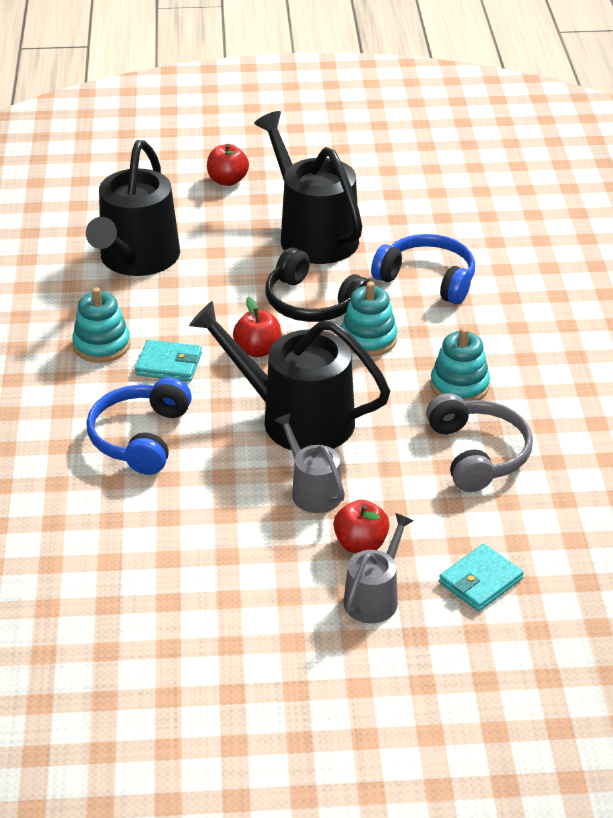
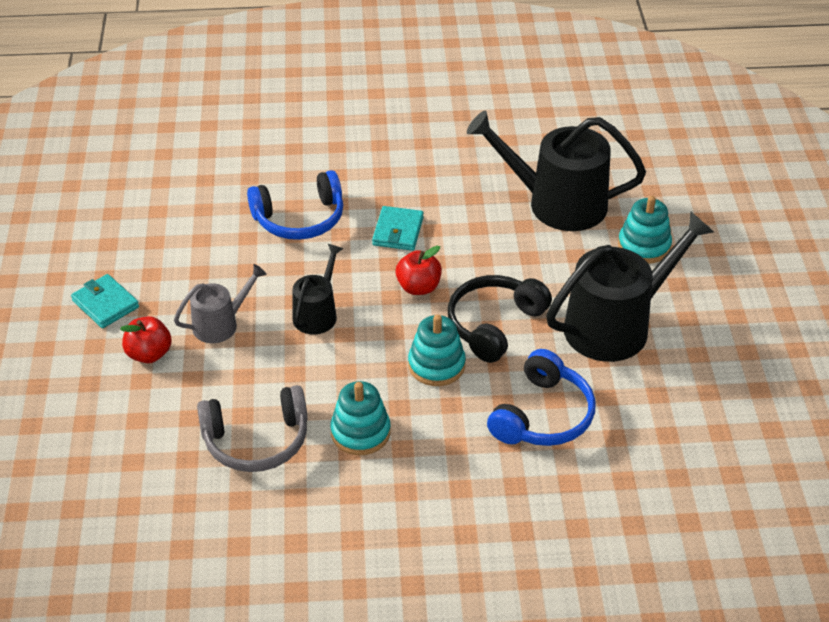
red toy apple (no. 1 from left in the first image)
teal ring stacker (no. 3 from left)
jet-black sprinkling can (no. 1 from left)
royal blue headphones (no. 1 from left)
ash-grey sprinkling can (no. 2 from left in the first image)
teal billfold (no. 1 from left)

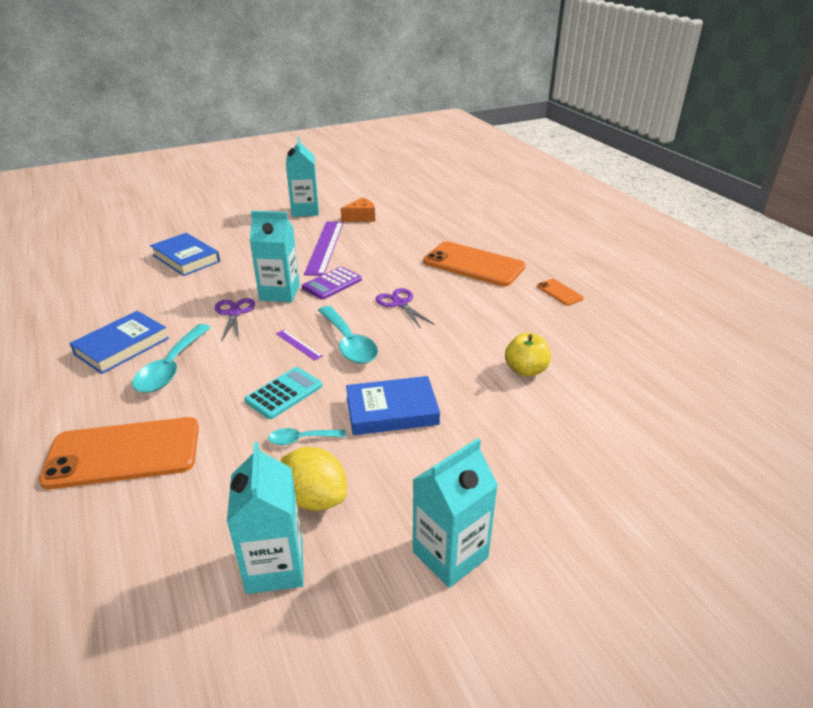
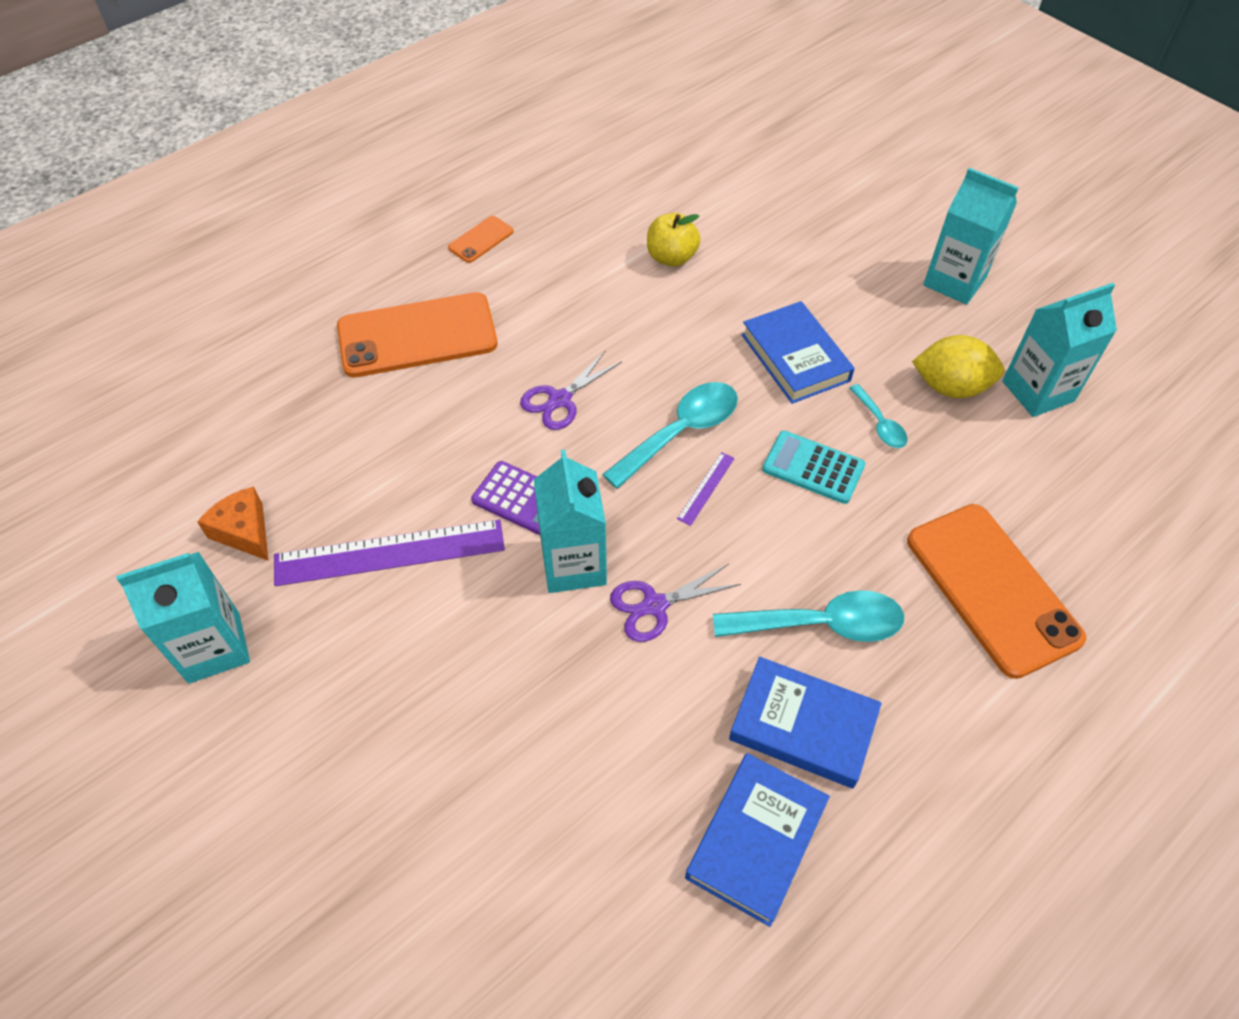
royal blue book (no. 1 from left)
bright orange mobile phone (no. 1 from left)
bright yellow toy lemon

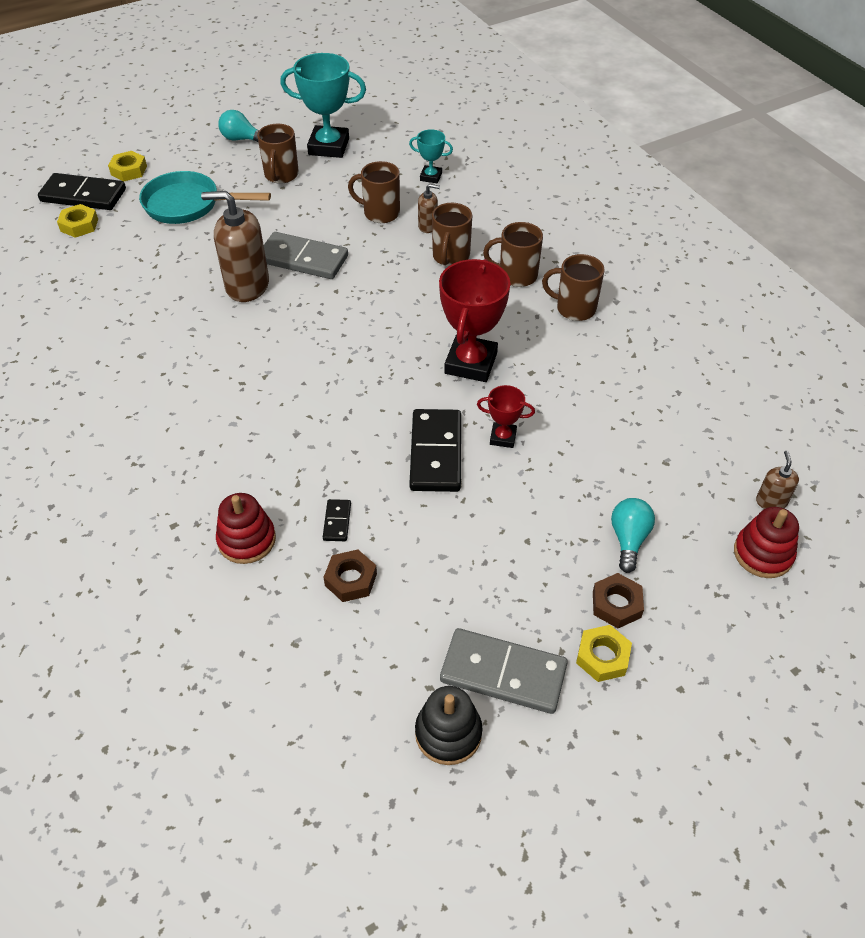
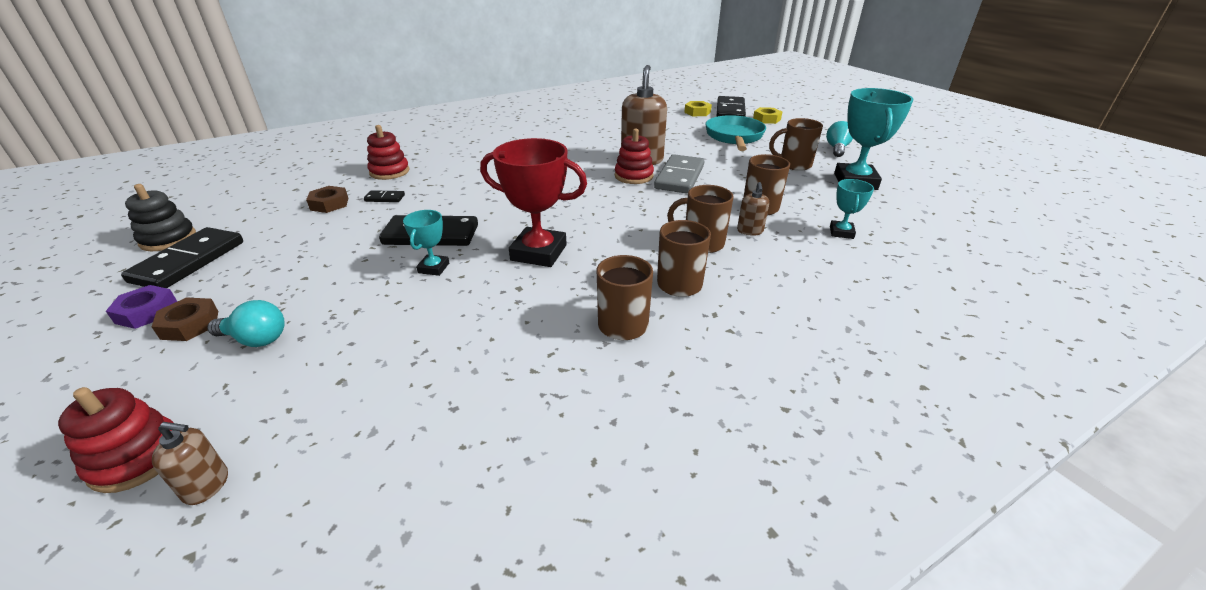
teal trophy (no. 1 from left)
royal purple hex nut
jet-black domino (no. 1 from left)
red ring stacker (no. 3 from left)

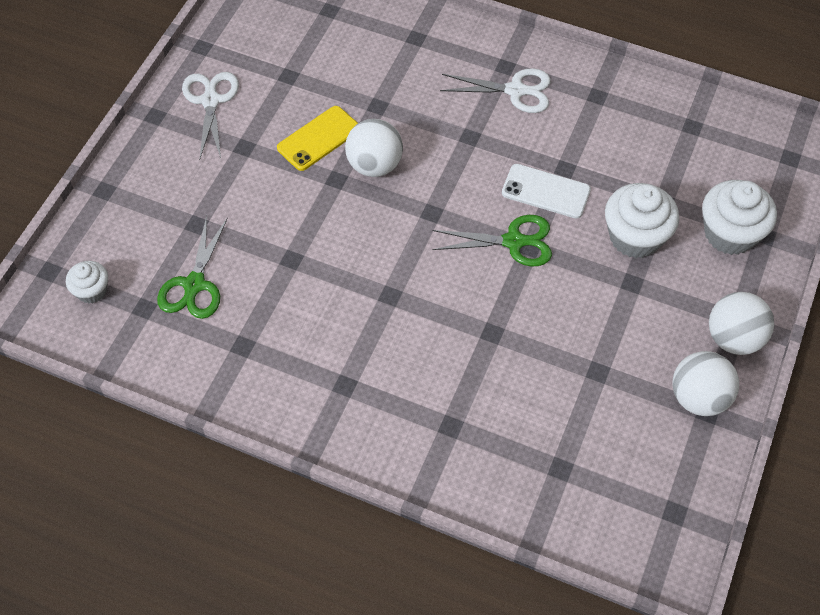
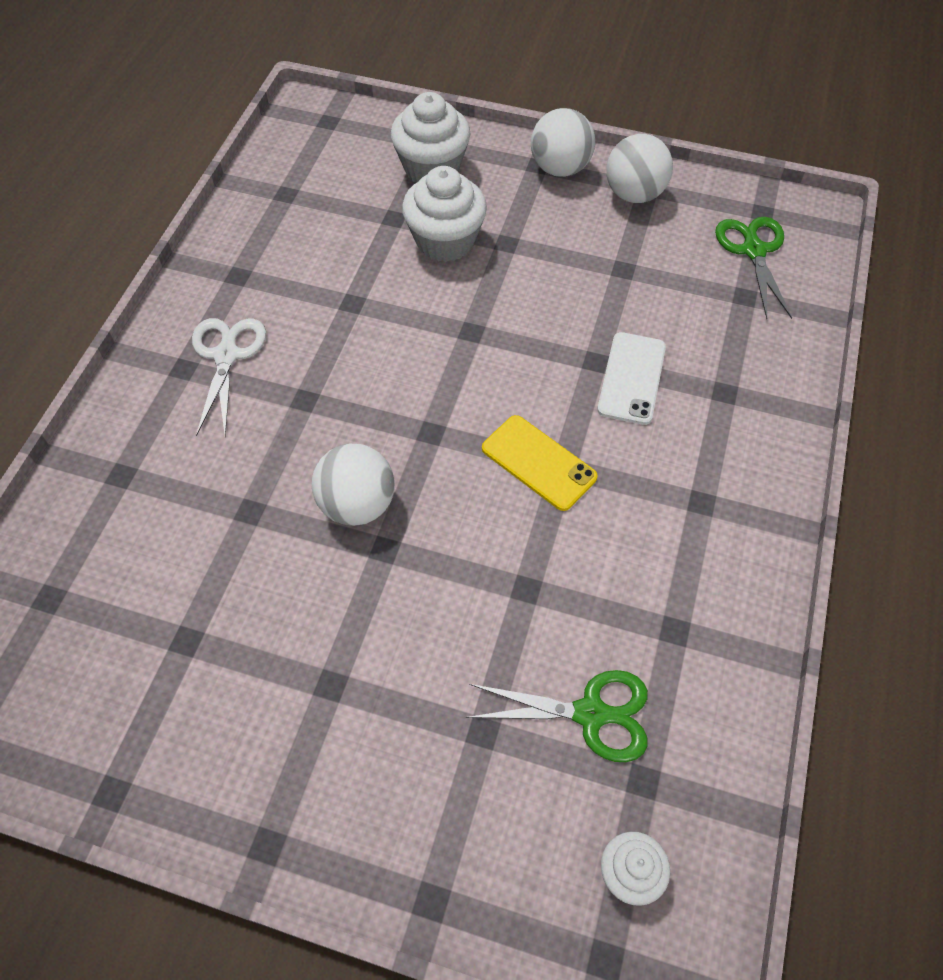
snow-white scissors (no. 1 from left in the first image)
bright yellow mobile phone
snow-white mobile phone
green scissors (no. 2 from left)

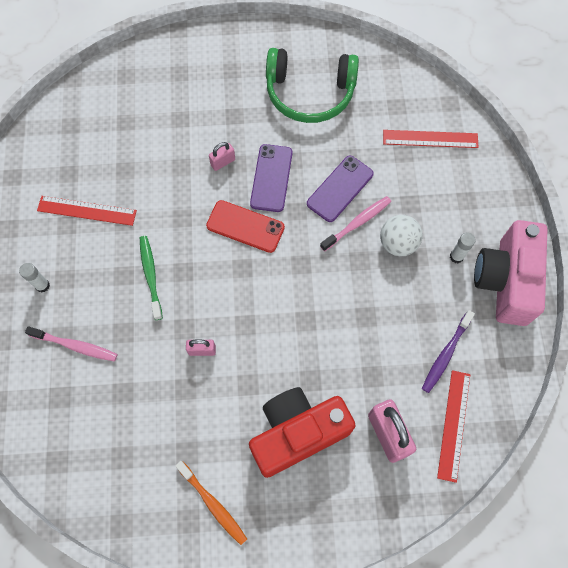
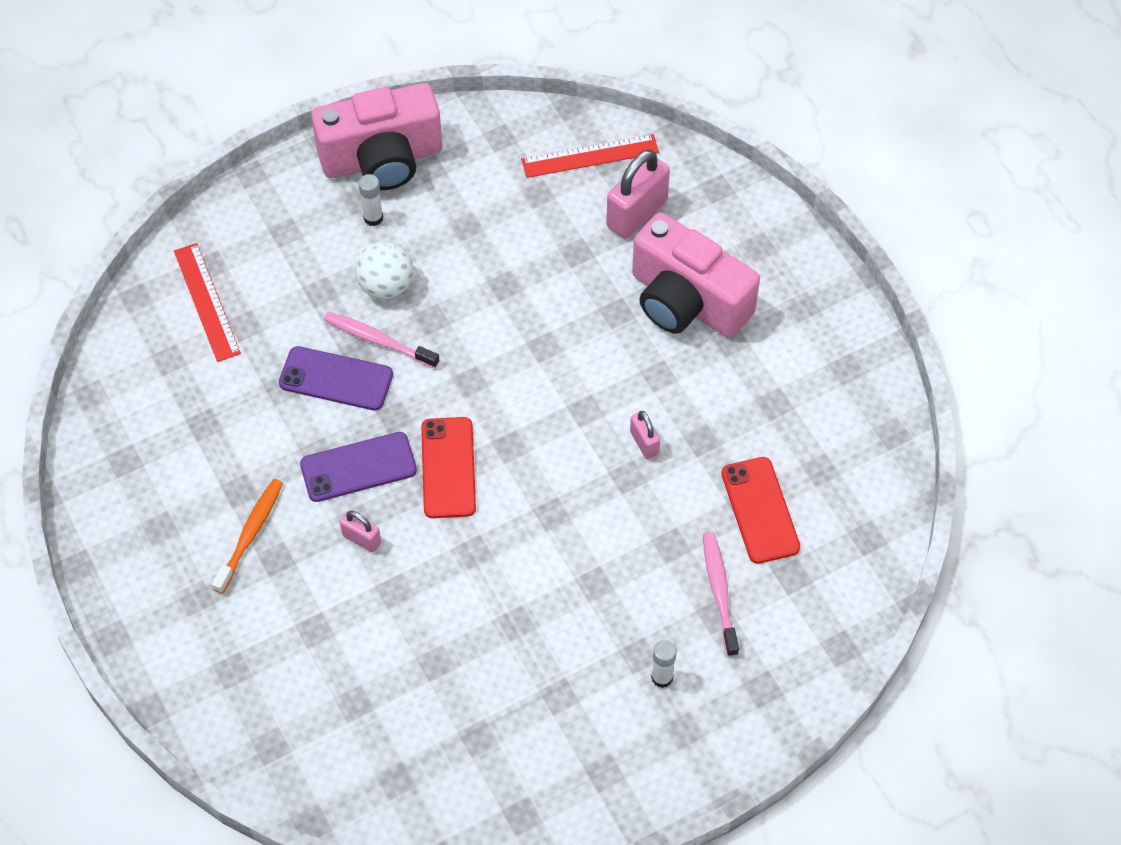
green headphones
red measuring stick (no. 1 from left in the first image)
green dental brush
royal purple dental brush
rose-pink photo camera (no. 2 from left)
bright orange dental brush
red mobile phone (no. 2 from left)

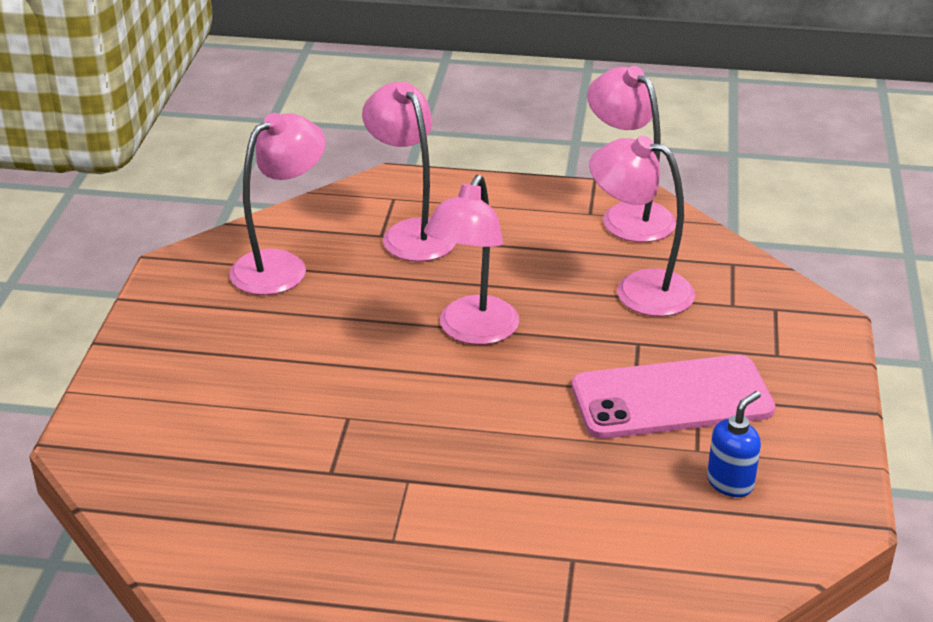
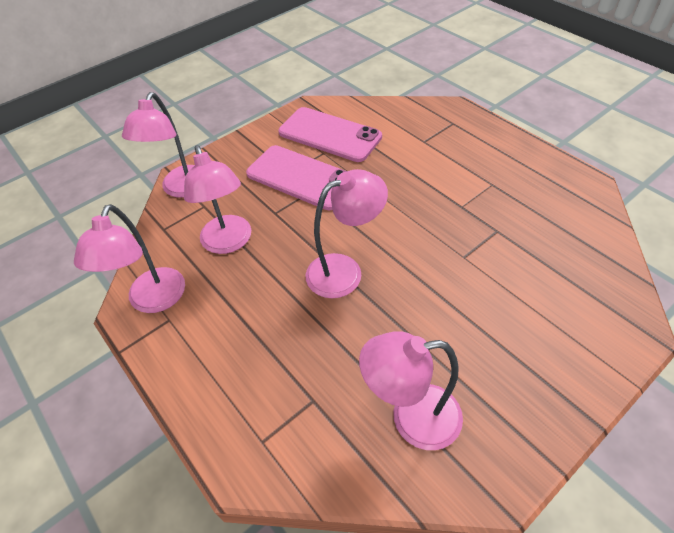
rose-pink lamp (no. 2 from left)
rose-pink mobile phone (no. 2 from left)

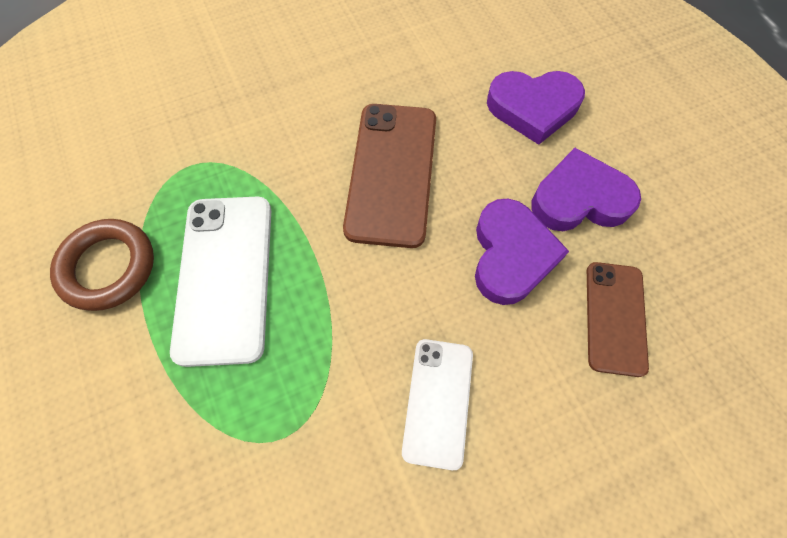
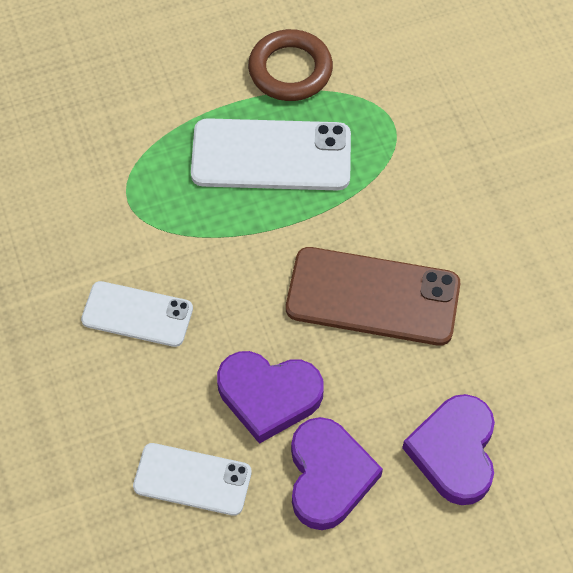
snow-white mobile phone (no. 2 from left)

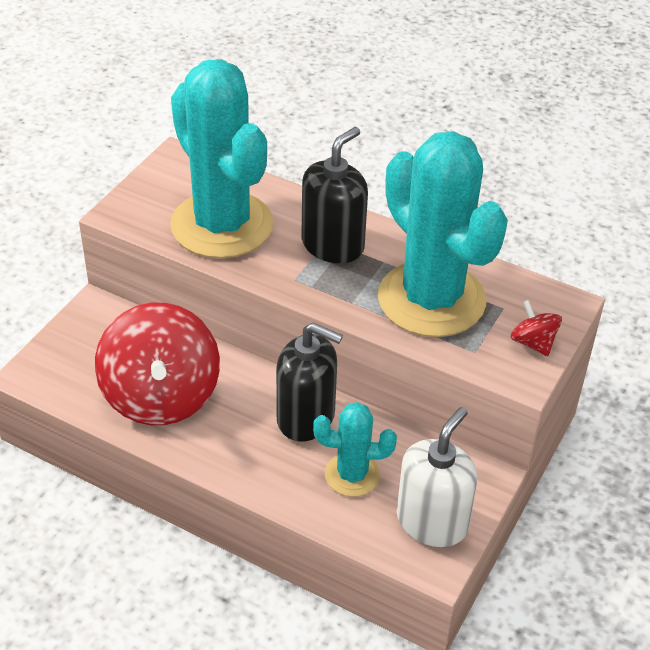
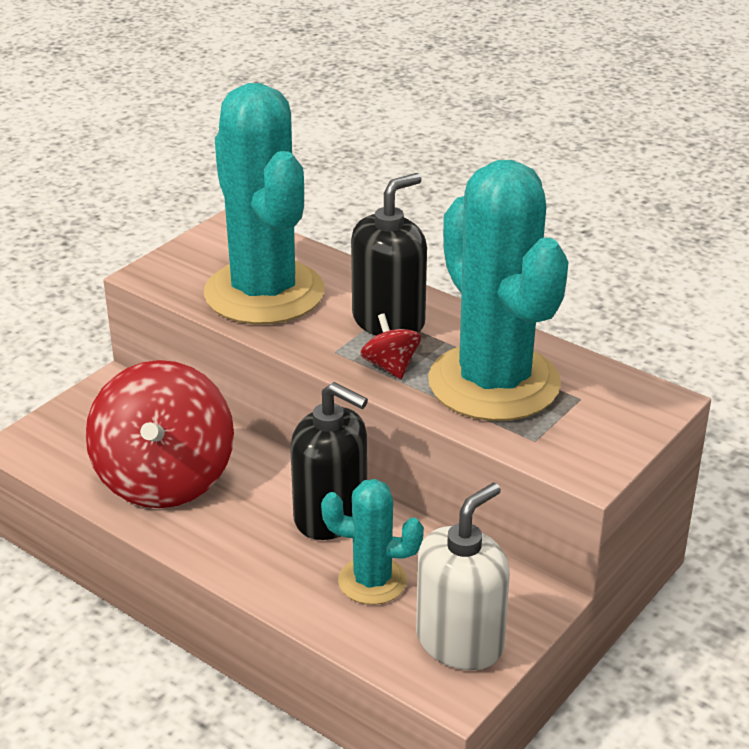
red toy top (no. 2 from left)

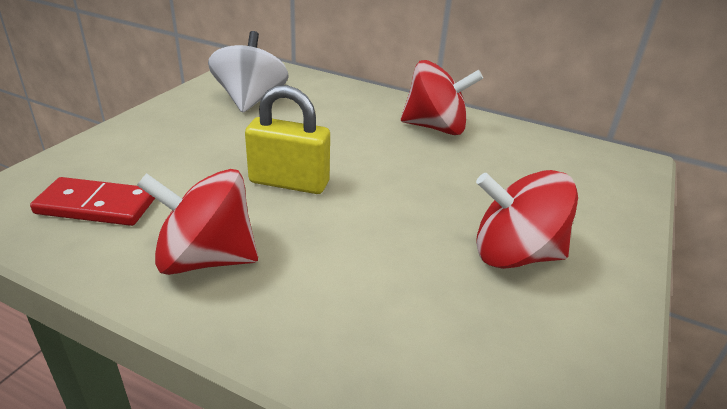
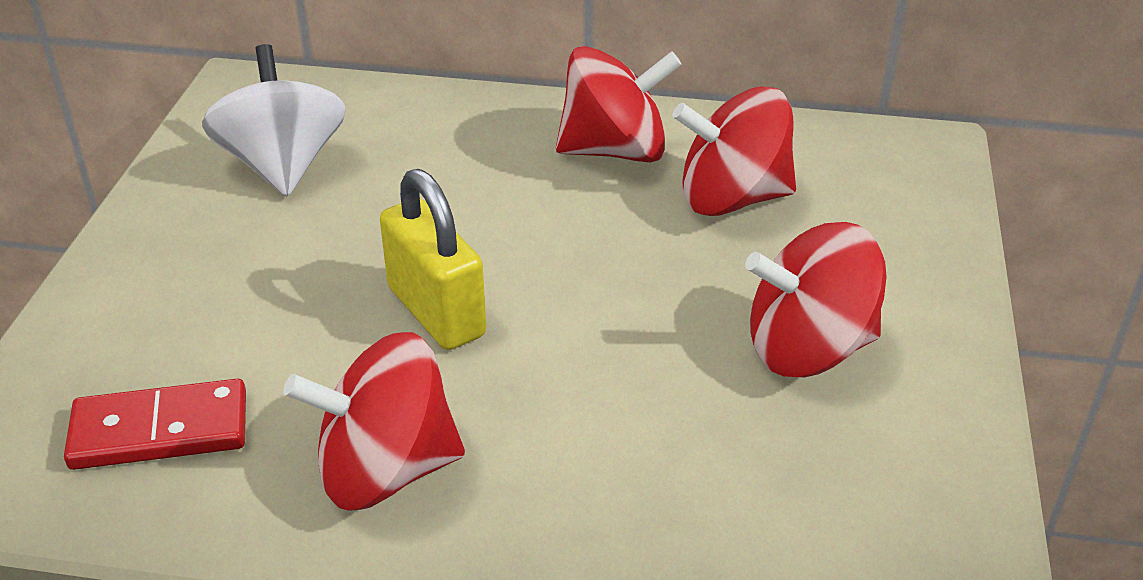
bright yellow padlock
red toy top (no. 3 from left)

